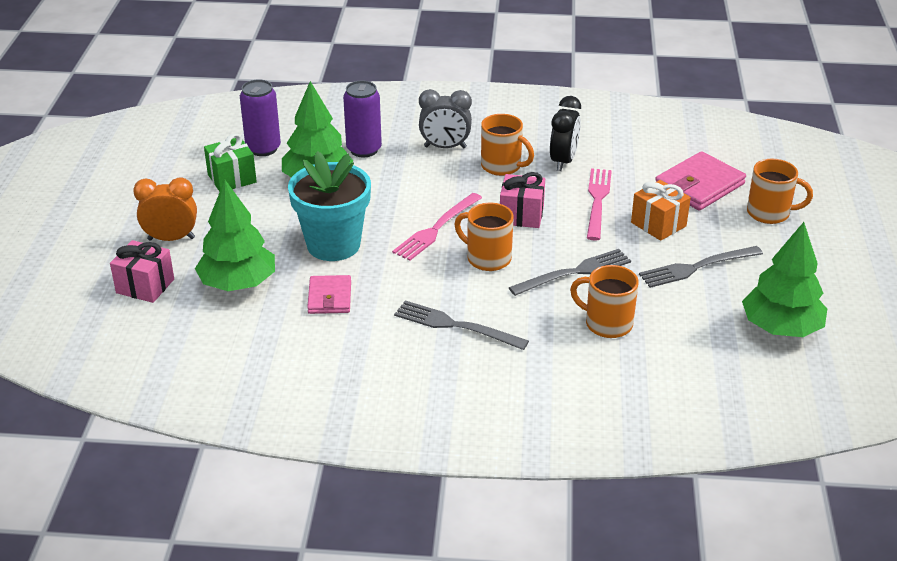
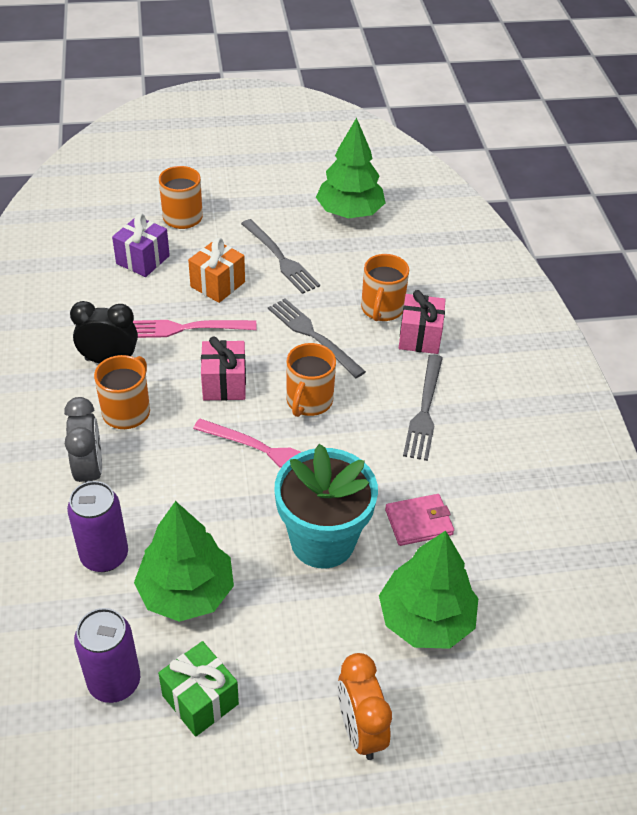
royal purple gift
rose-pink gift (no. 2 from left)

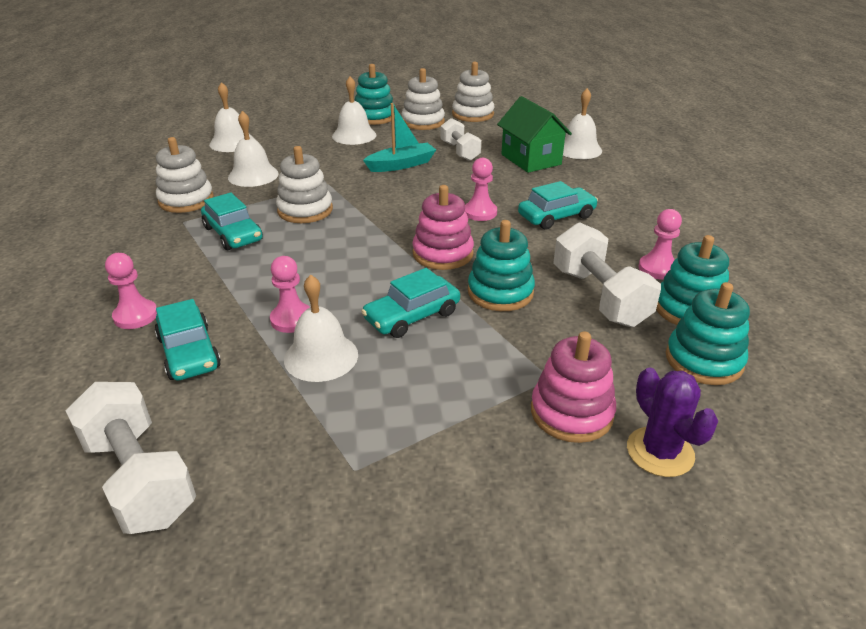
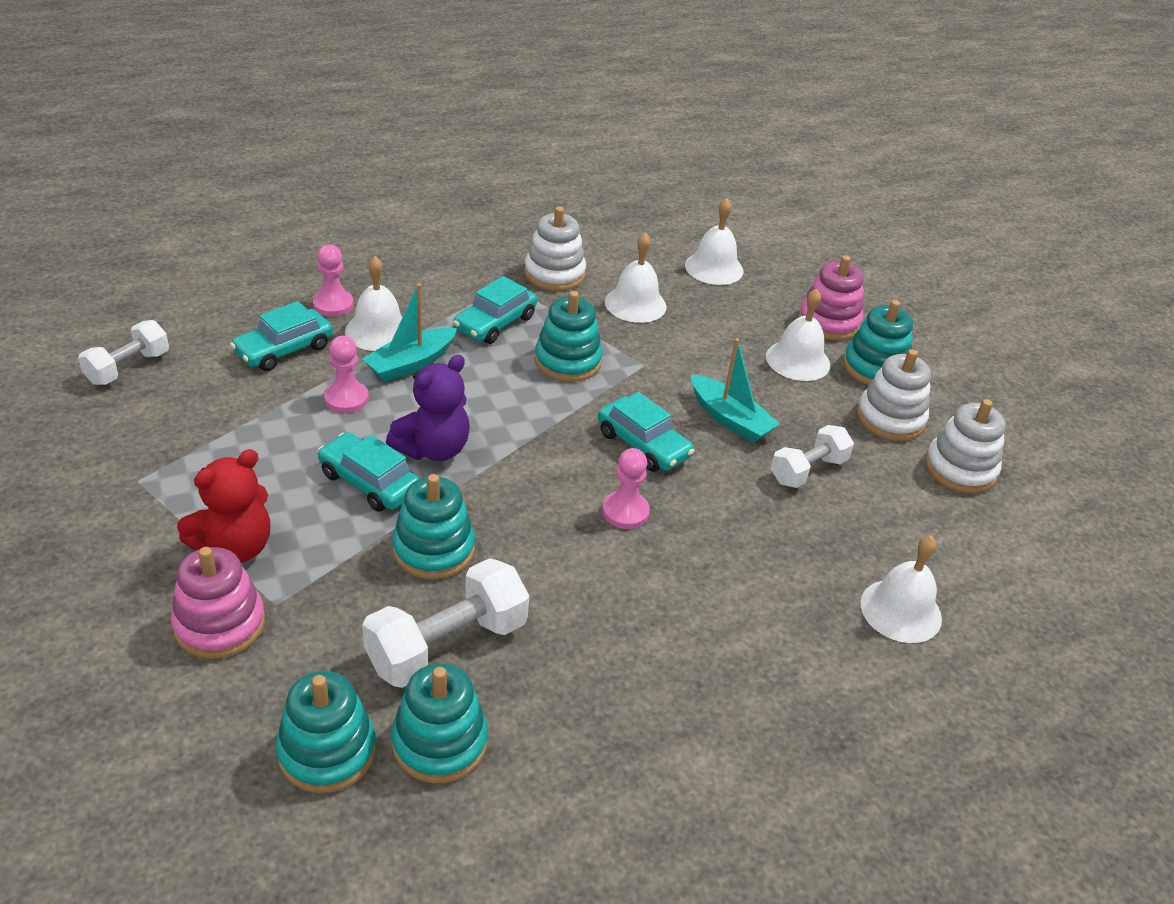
green toy house
teal ring stacker (no. 4 from left)
teal car (no. 4 from left)
rose-pink ring stacker (no. 2 from left)
rose-pink game pawn (no. 4 from left in the first image)
snow-white hand bell (no. 1 from left)
royal purple prickly plant
snow-white free weight (no. 1 from left)
teal boat (no. 1 from left)
royal purple stuffed bear
red stuffed bear

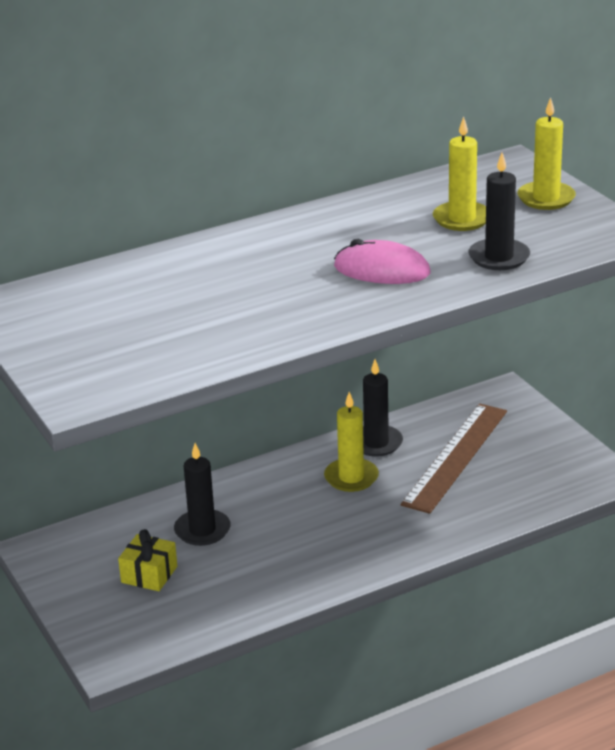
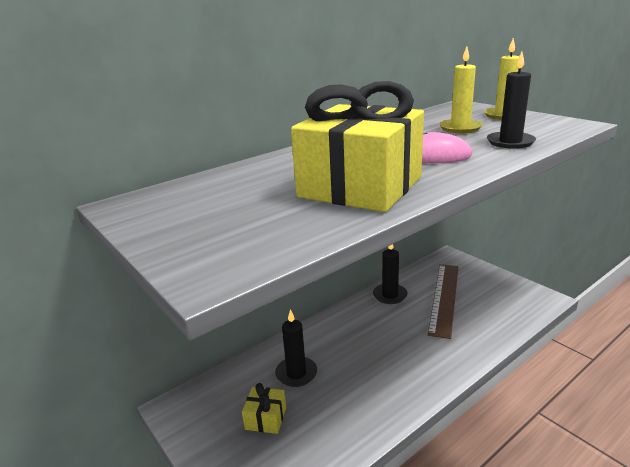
bright yellow wax candle (no. 1 from left in the first image)
bright yellow gift (no. 2 from left)

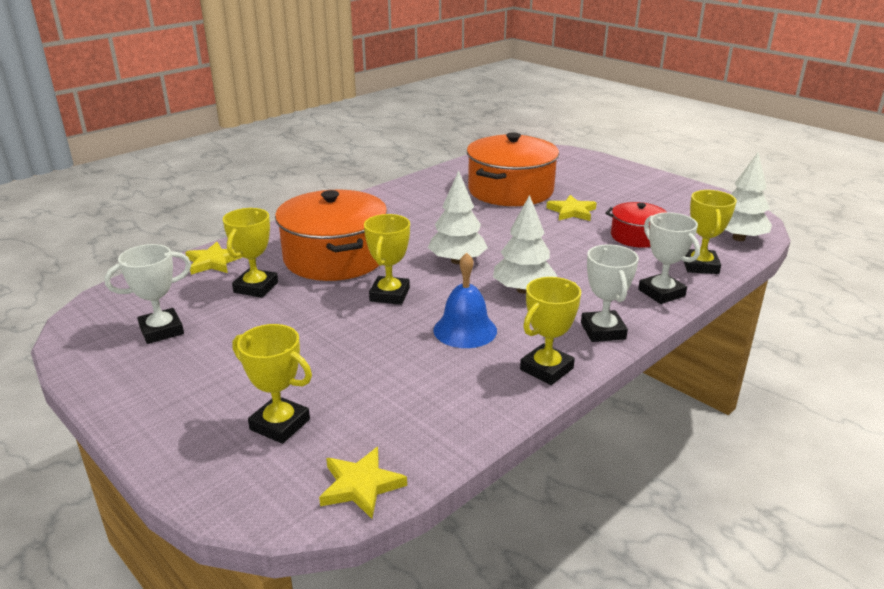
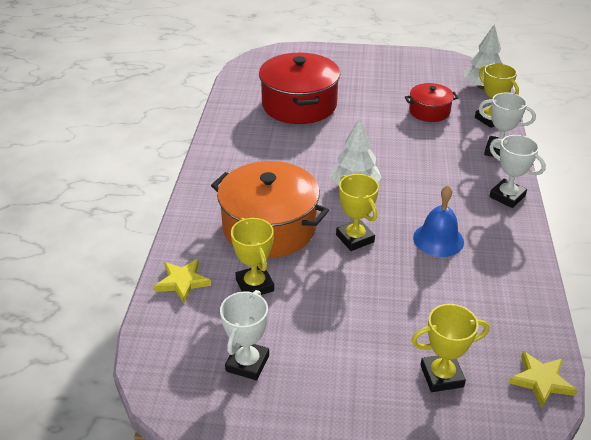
red pot (no. 1 from left)
snow-white fir tree (no. 2 from left in the first image)
bright yellow star (no. 3 from left in the first image)
bright yellow trophy (no. 4 from left in the first image)

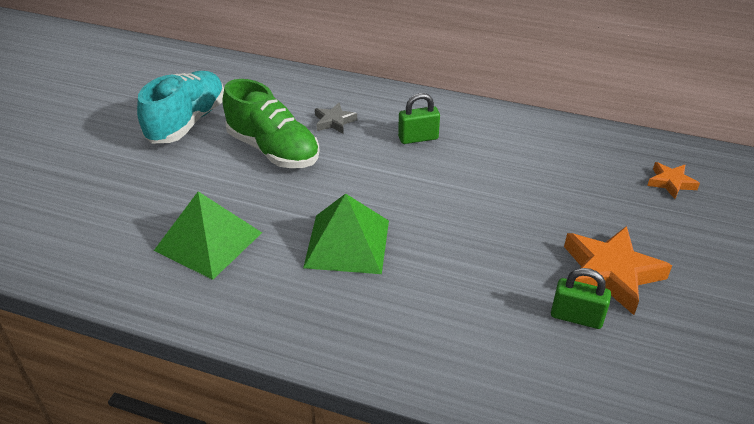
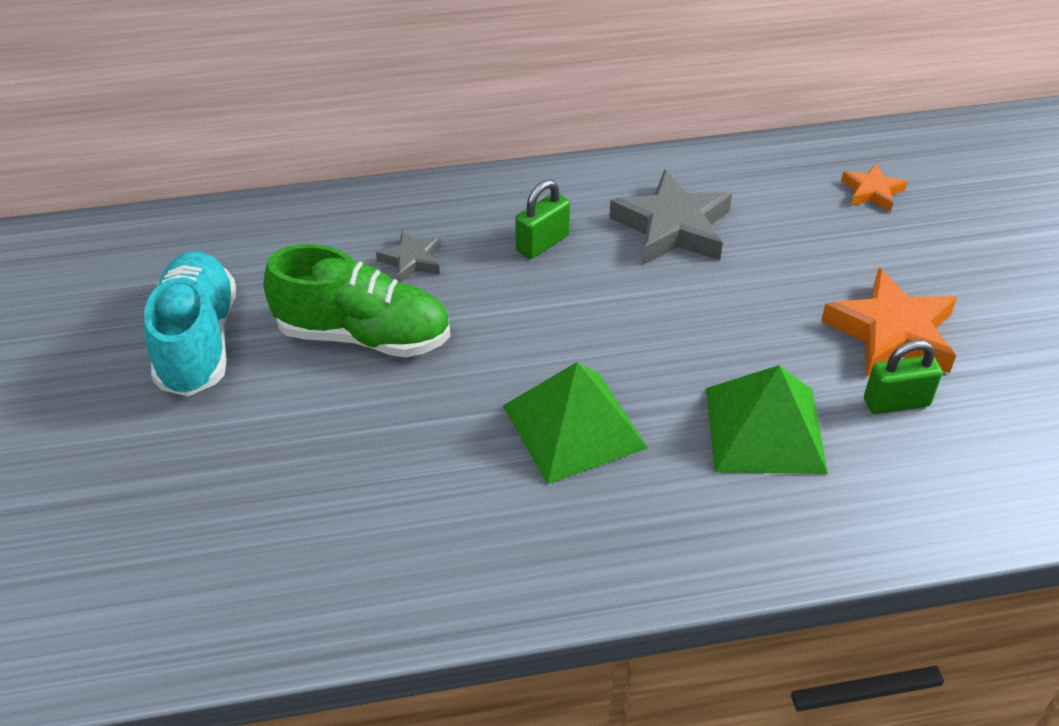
green pyramid (no. 2 from left)
ash-grey star (no. 2 from left)

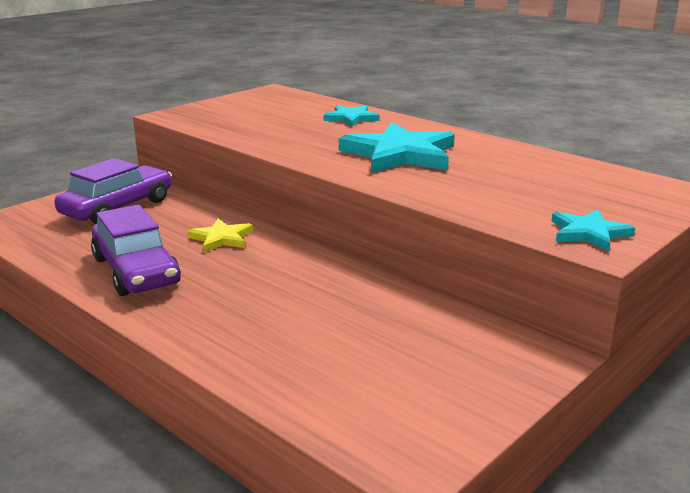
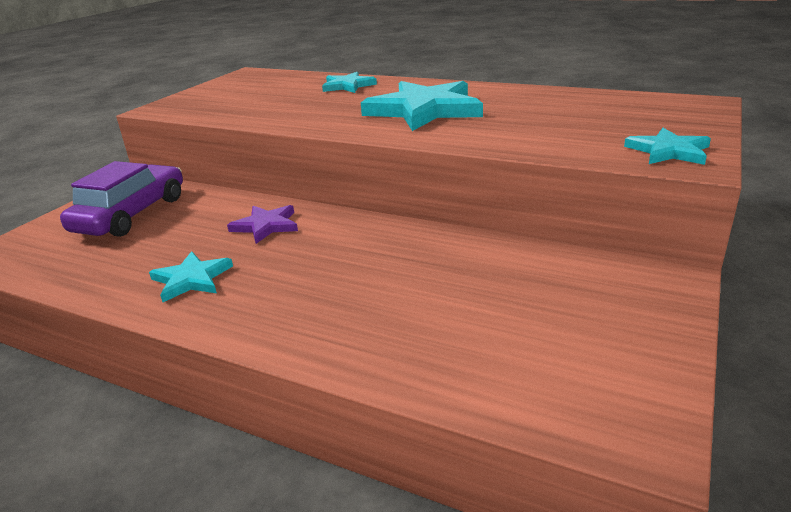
teal star (no. 1 from left)
royal purple star

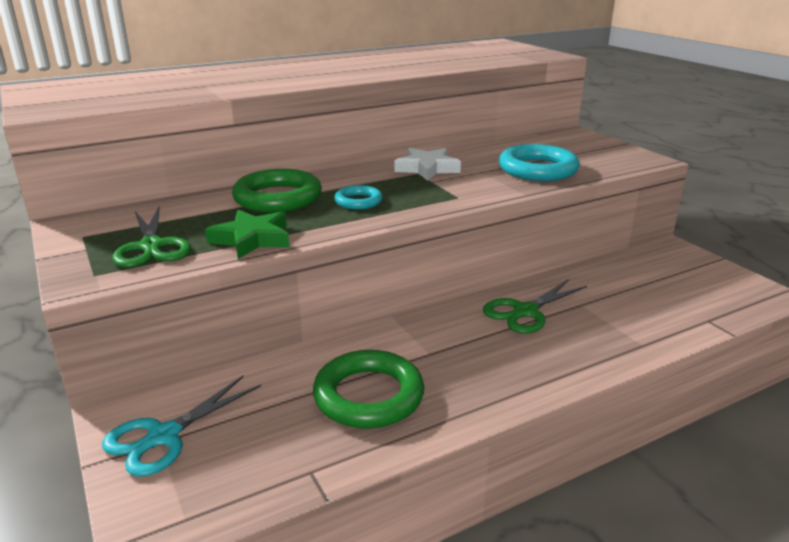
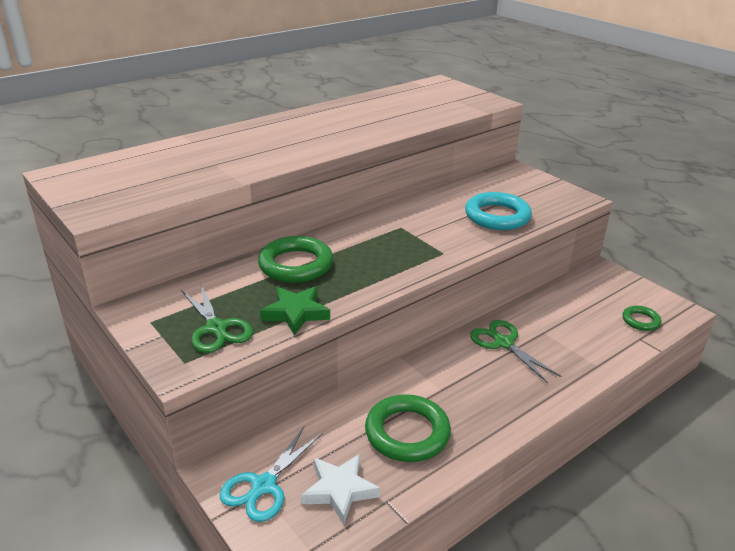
snow-white star
teal hoop (no. 1 from left in the first image)
green scissors (no. 2 from left)
green hoop (no. 3 from left)

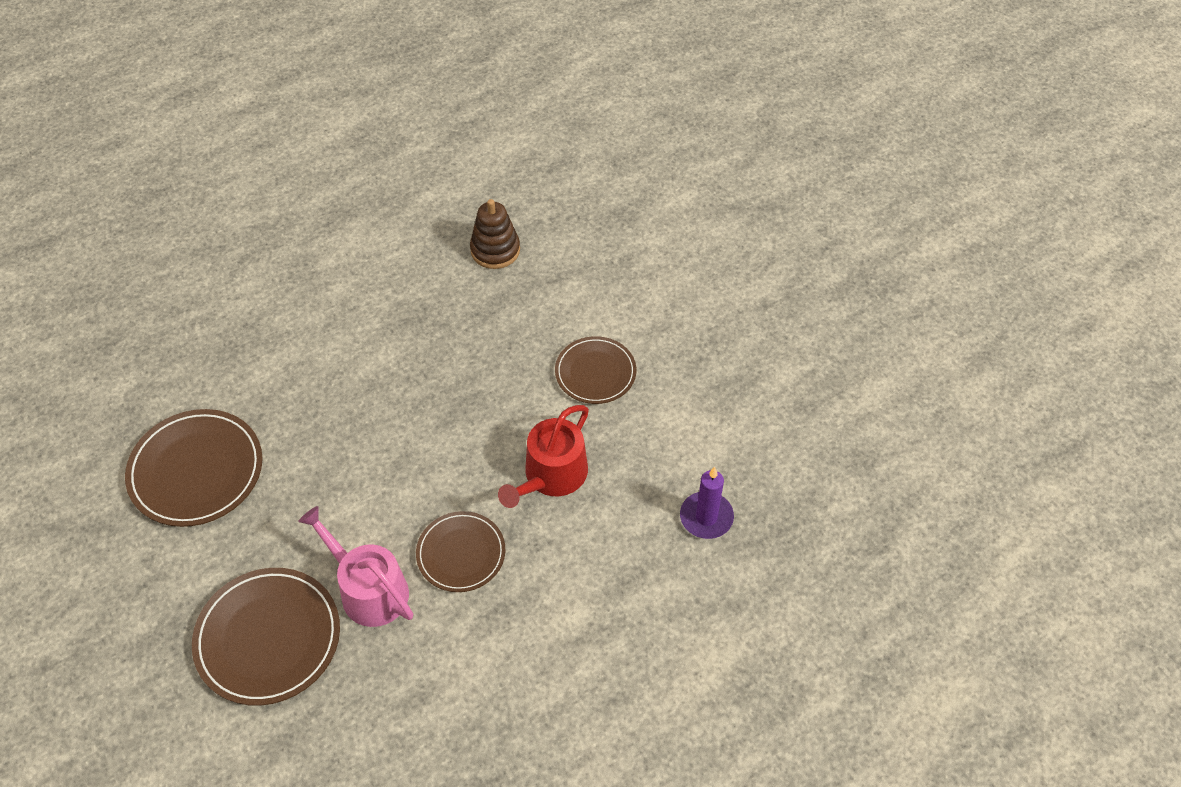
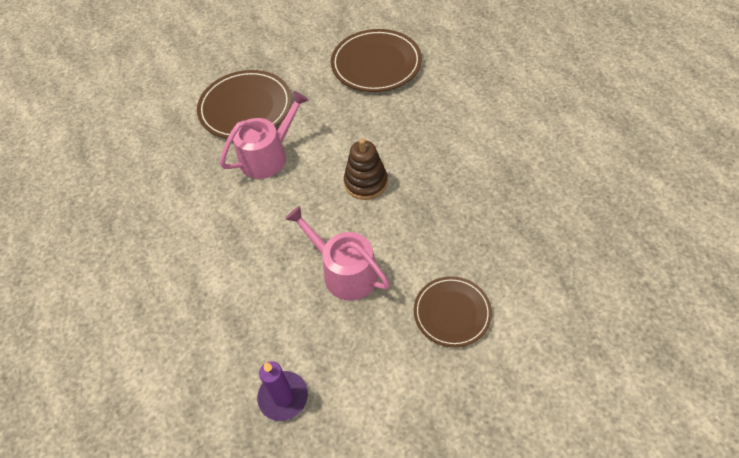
brown ring stacker
rose-pink sprinkling can (no. 2 from left)
brown plate (no. 3 from left in the first image)

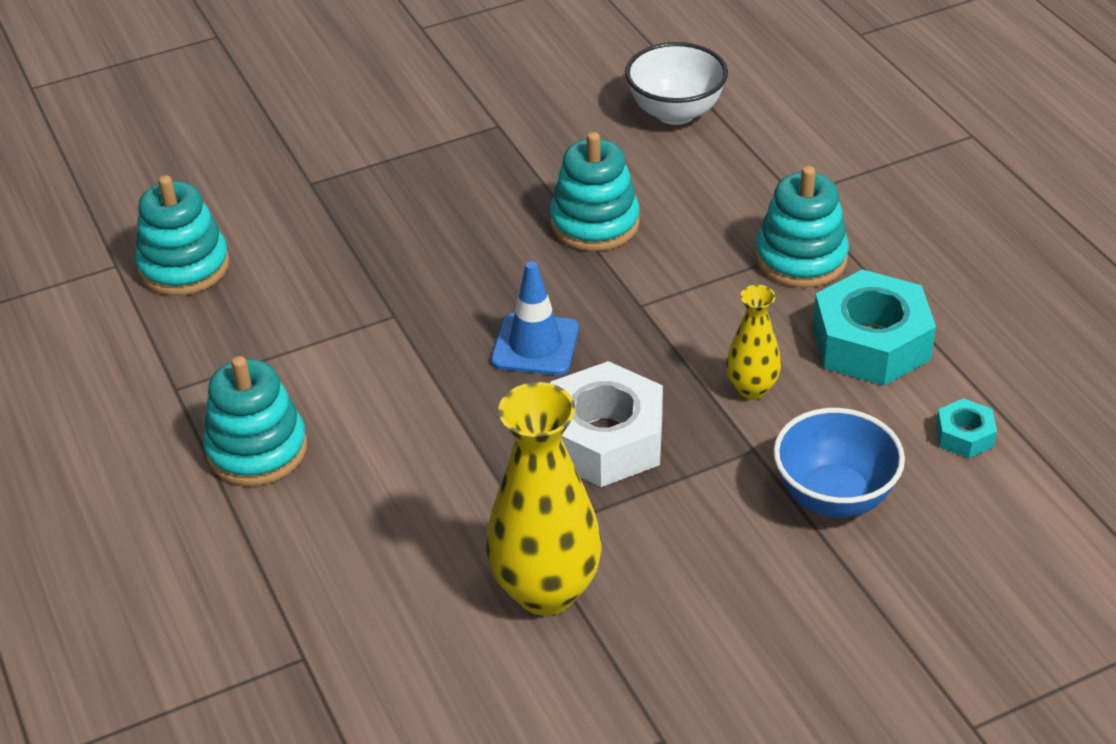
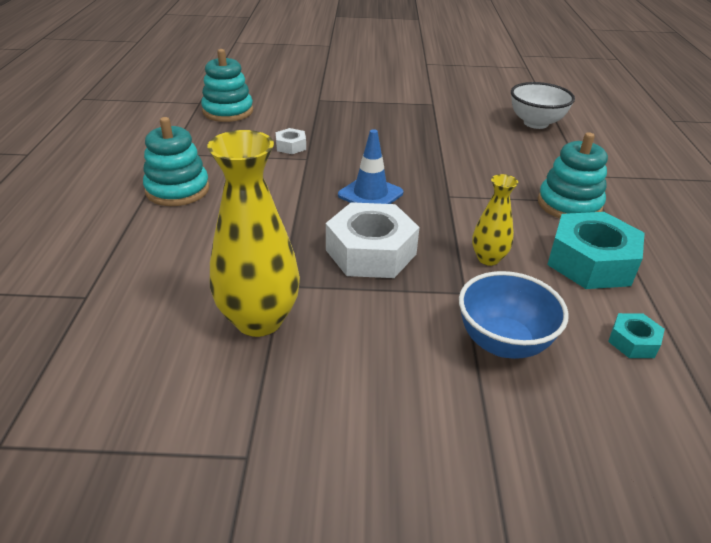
teal ring stacker (no. 3 from left in the first image)
snow-white hex nut (no. 1 from left)

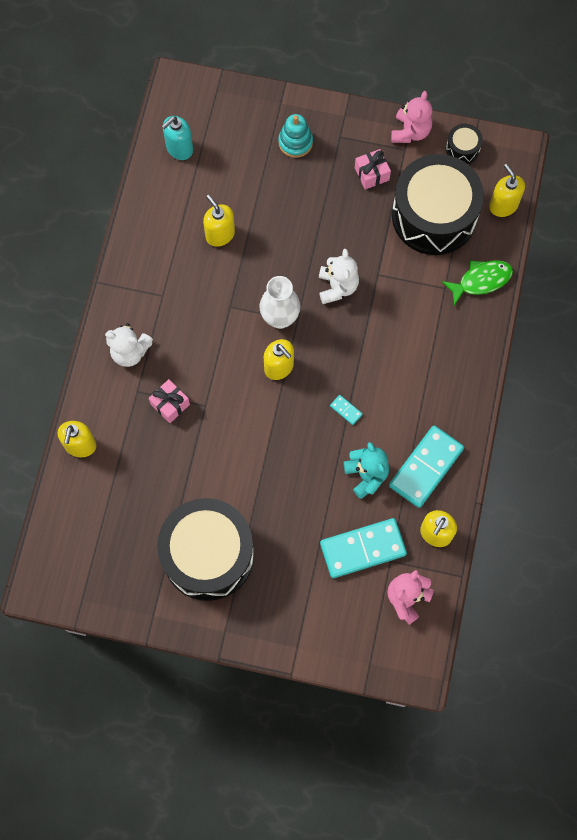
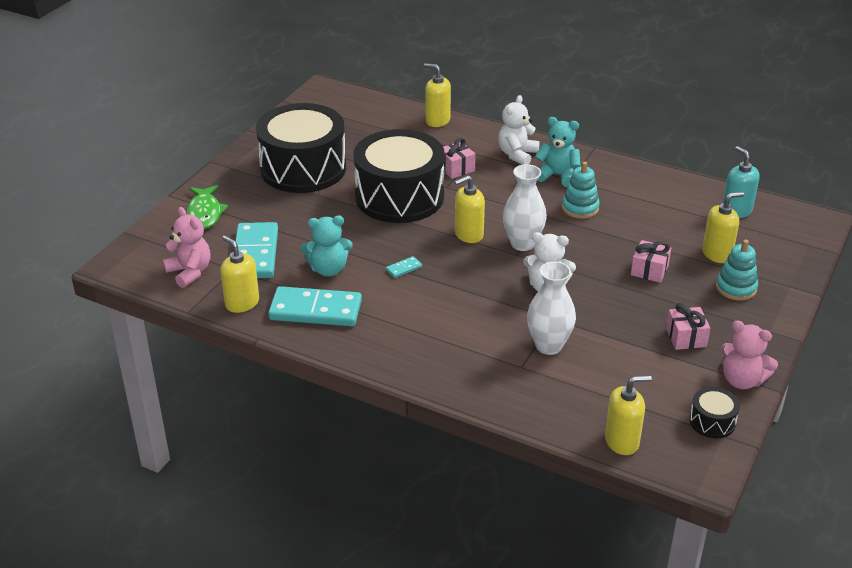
jet-black snare drum (no. 2 from left)
bright yellow pump bottle (no. 5 from left)
green toy fish
teal domino (no. 2 from left)
teal stuffed bear (no. 2 from left)
teal ring stacker (no. 1 from left)
rose-pink gift (no. 2 from left)
snow-white vase (no. 2 from left)

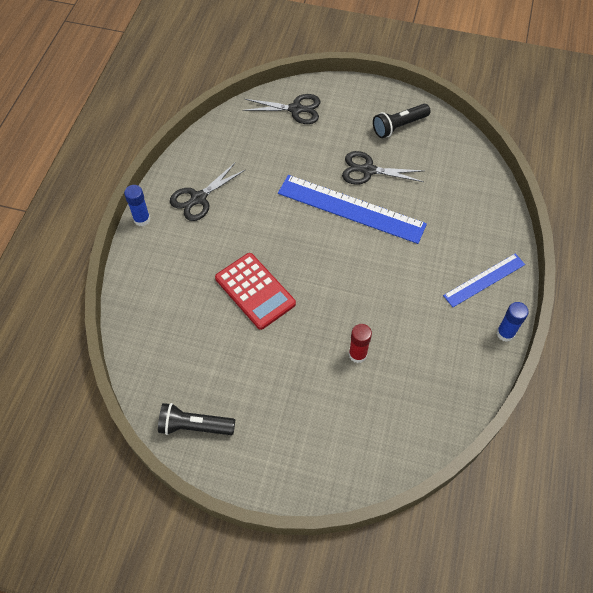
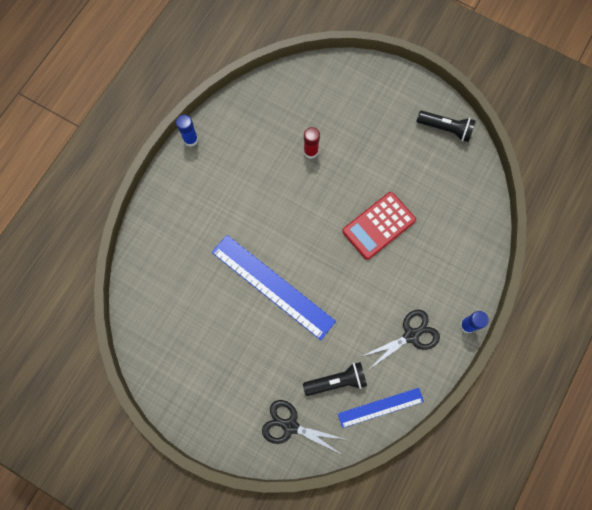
jet-black pocket torch (no. 1 from left)
jet-black scissors (no. 3 from left in the first image)
red pocket calculator
royal blue measuring stick (no. 2 from left)

